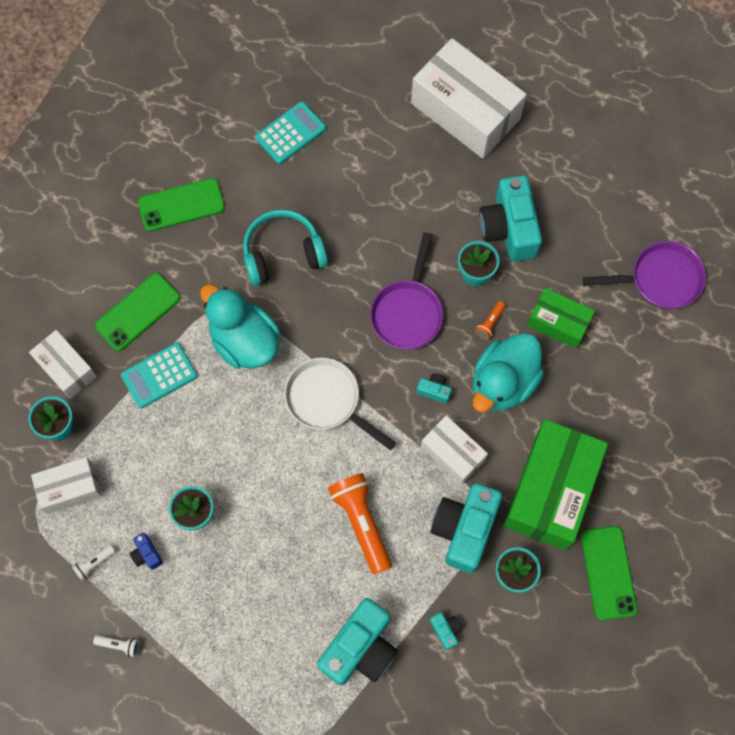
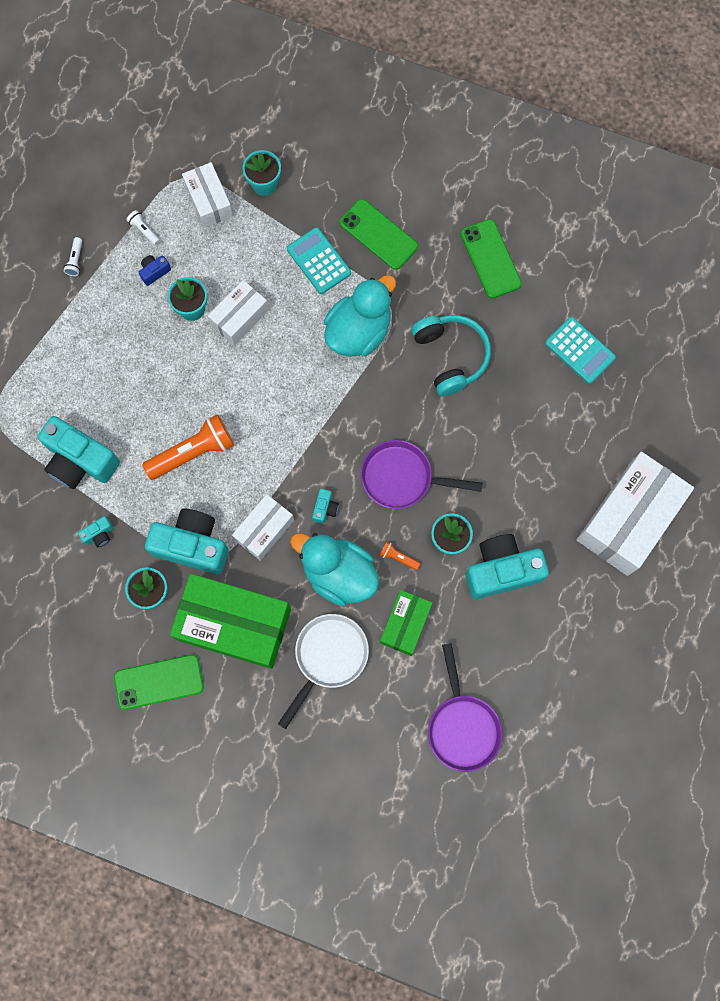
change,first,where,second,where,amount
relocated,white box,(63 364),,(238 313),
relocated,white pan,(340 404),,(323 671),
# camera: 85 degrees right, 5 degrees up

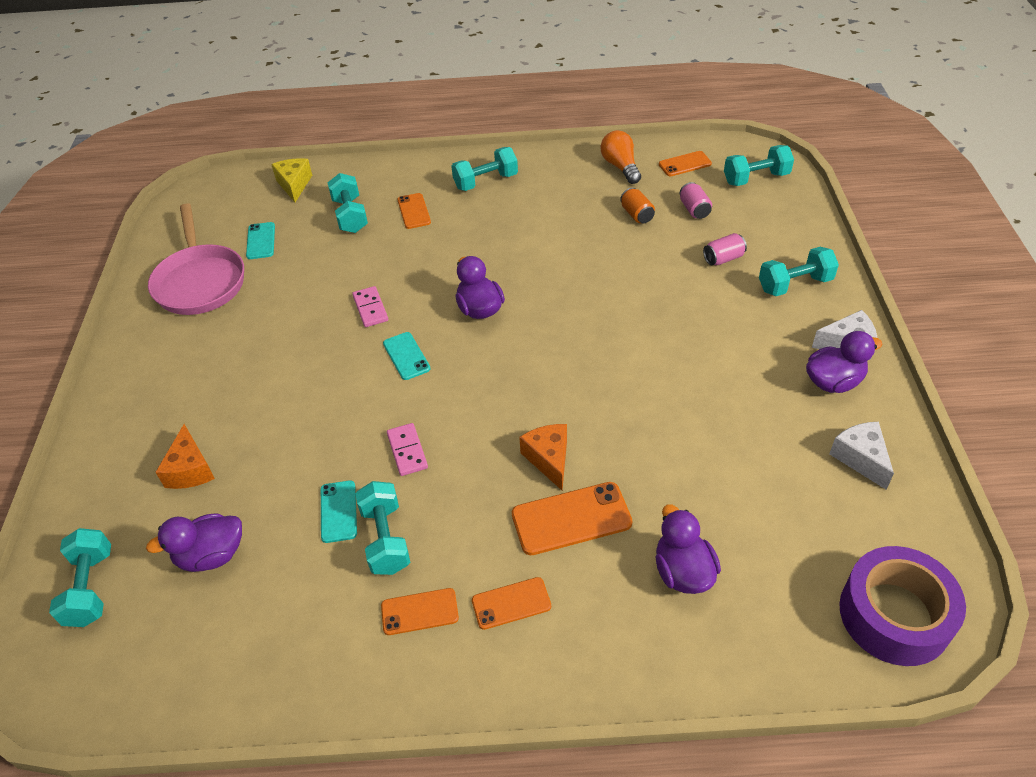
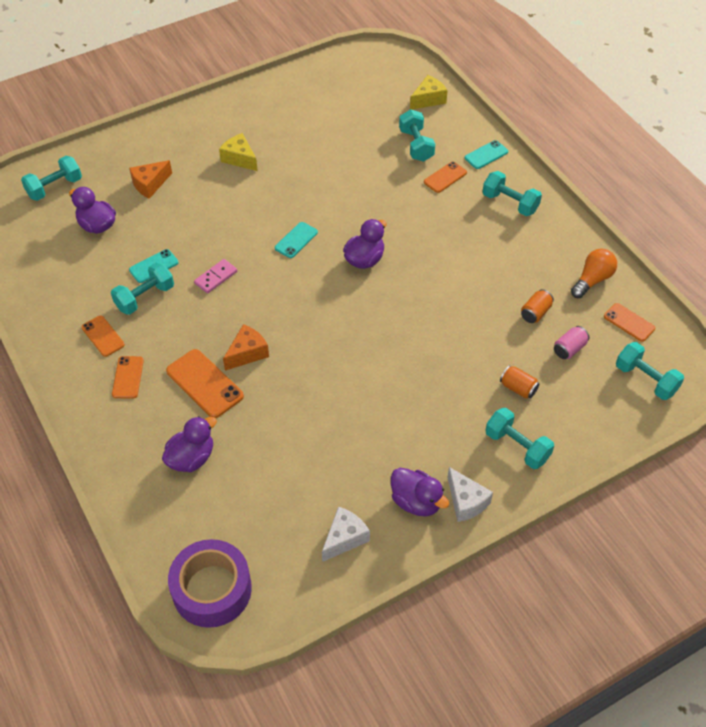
change,first,where,second,where,amount
spun,orange phone,(511 603),,(128 377),45 degrees clockwise
appeared,,,yellow cheese,(238 152),
spun,turquoise dumbbell,(348 203),,(417 135),60 degrees counterclockwise
relocated,turquoise phone,(260 240),,(486 154),
colour,pink can,(725 249),orange can,(519 382),
missing,pink pan,(196 259),,,
missing,pink domino,(370 306),,,
# camera: 60 degrees right, 5 degrees up

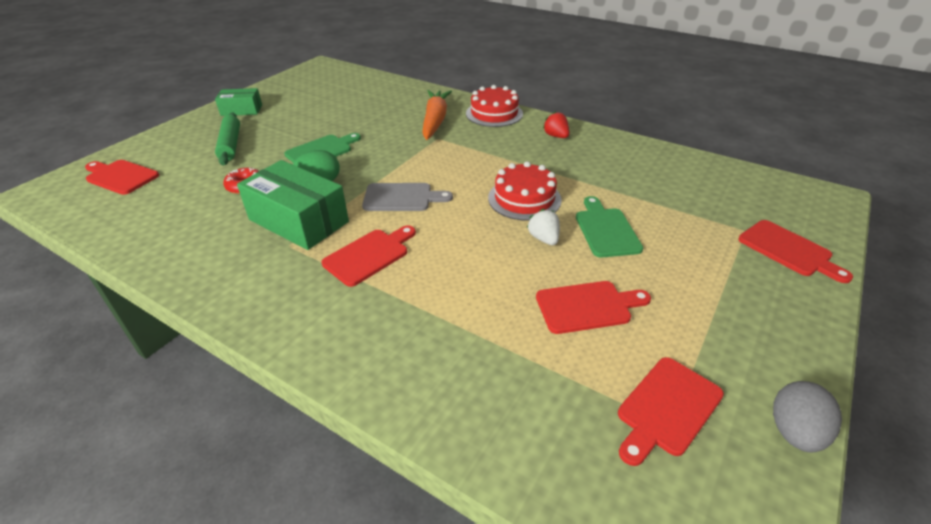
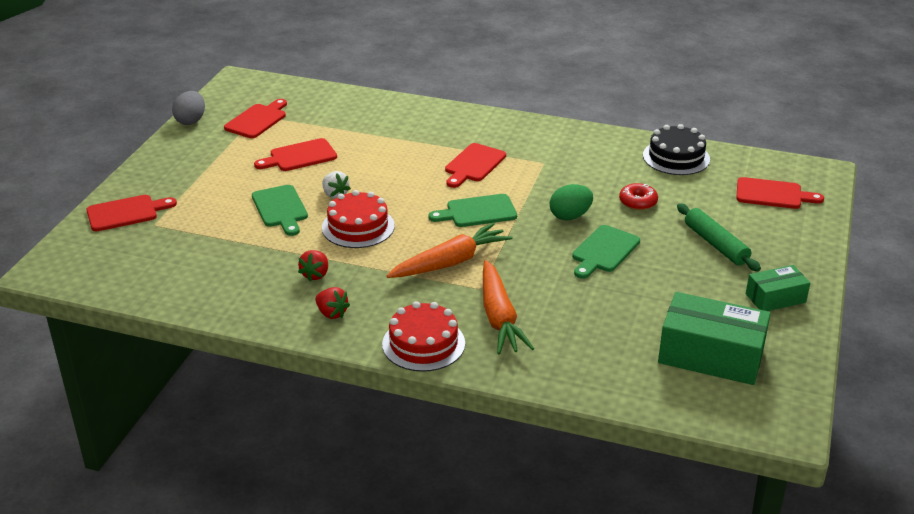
change,first,where,second,where,amount
spun,red cutting board,(795 251),,(131 213),120 degrees clockwise
appeared,,,red strawberry,(313 265),
appeared,,,orange carrot,(450 250),
colour,grey cutting board,(407 197),green cutting board,(472 210),
appeared,,,black cake,(676 149),
relocated,green box,(293 205),,(714 338),
# camera: 165 degrees right, 5 degrees down

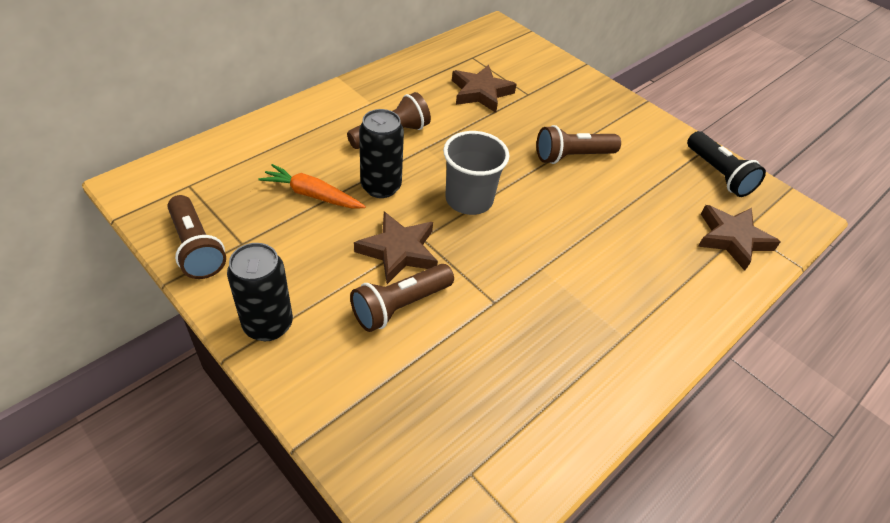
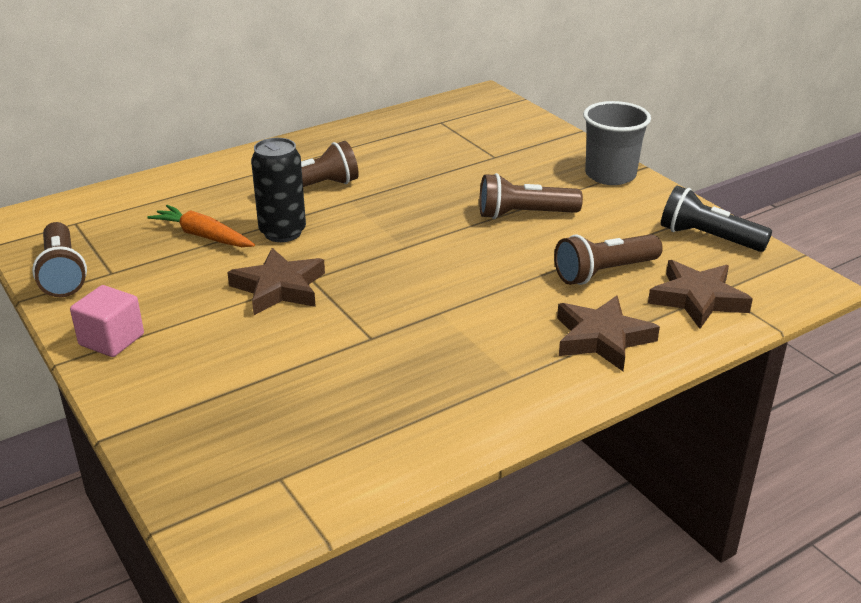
change,first,where,second,where,amount
exchanged,black can,(260 292),pink cube,(107 321),
relocated,brown flashlight,(402 298),,(608 259),
relocated,brown star,(484 89),,(608 333),
relocated,grey cup,(476 173),,(617 143),
spun,black flashlight,(726 164),,(716 219),135 degrees clockwise
# camera: 15 degrees right, 15 degrees down

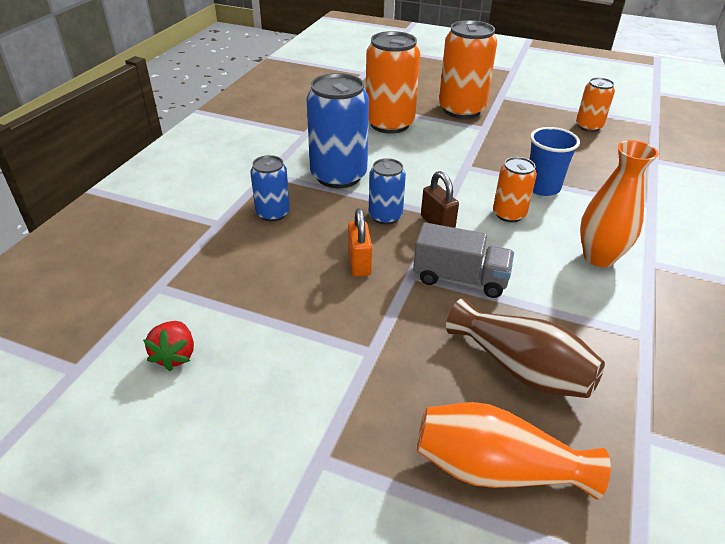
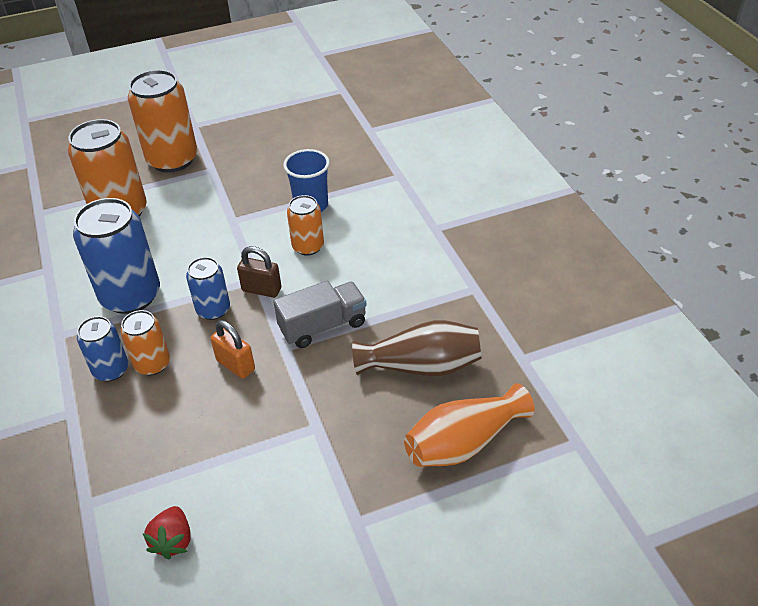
change,first,where,second,where,amount
relocated,orange can,(595 104),,(145 342),
spun,red strawberry,(168 346),,(167 533),45 degrees clockwise
missing,orange vase,(619 203),,,
# camera: 40 degrees left, 5 degrees up

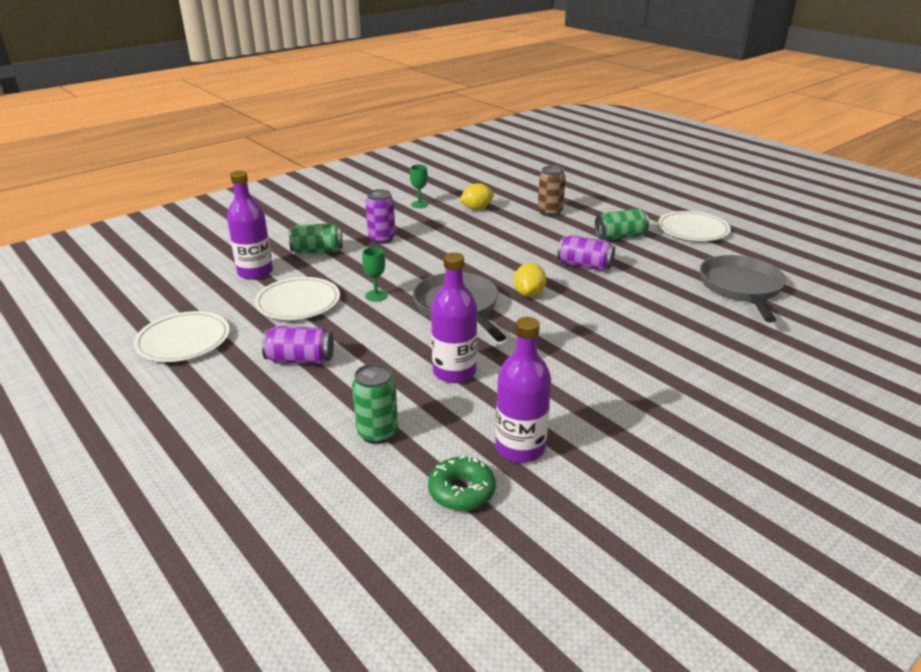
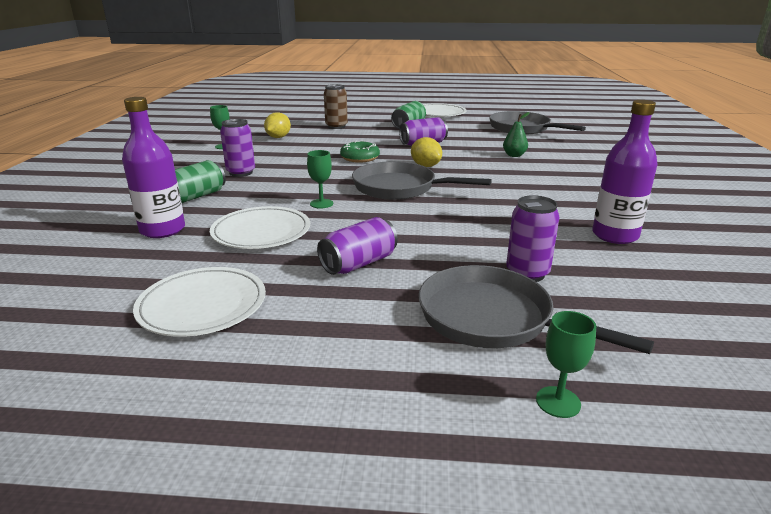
change,first,where,second,where,amount
relocated,green donut,(462 483),,(360 152),
appeared,,,grey pan,(536 309),
appeared,,,green pear,(516 134),
colour,green can,(375 403),purple can,(533 238),
appeared,,,green goblet,(566 364),
missing,purple bottle,(454 317),,,
# camera: 45 degrees left, 5 degrees down

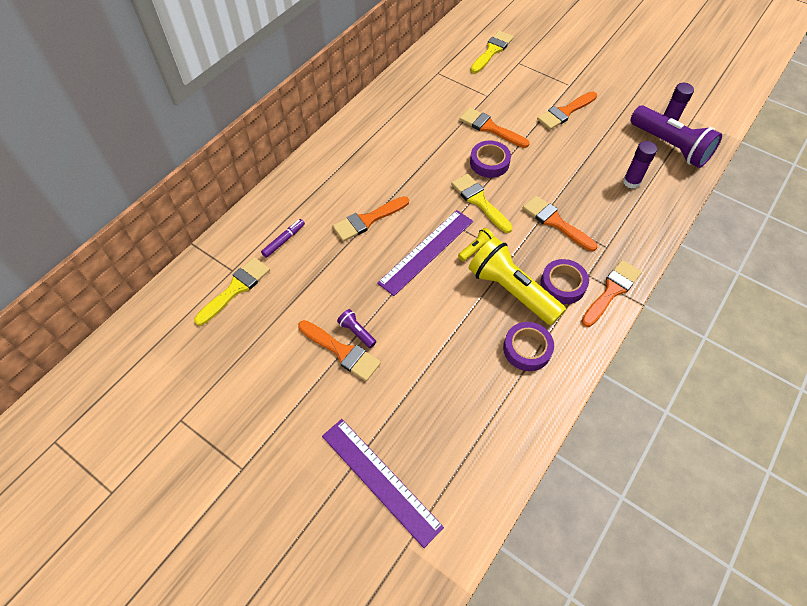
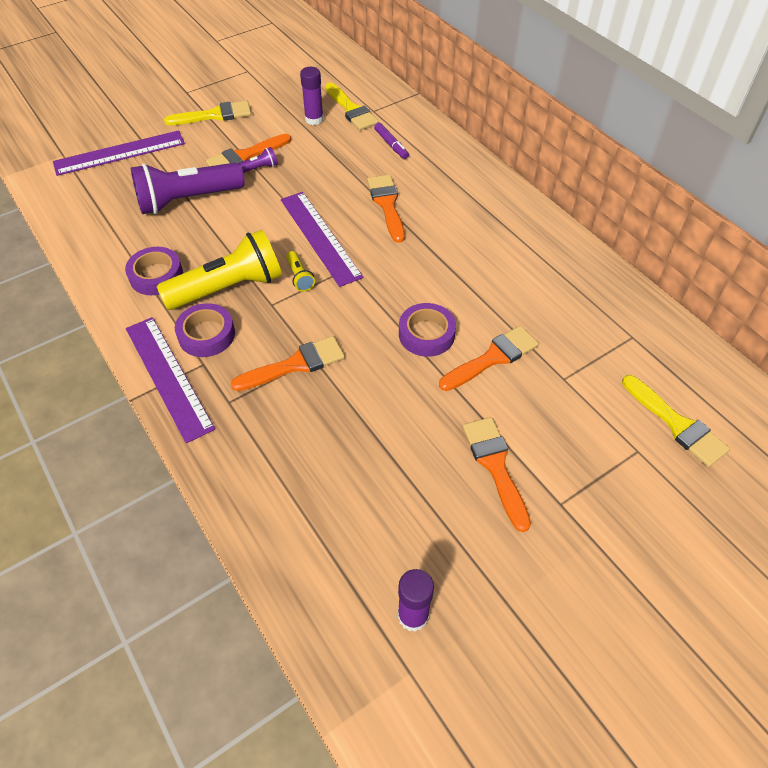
change,first,where,second,where,amount
exchanged,orange brush,(611 293),purple ruler,(170 380),
relocated,purple flashlight,(676 137),,(188 188),
relocated,yellow brush,(481 203),,(207 113),
relocated,purple glue stick,(640 165),,(312 96),
# camera: 110 degrees right, 5 degrees down

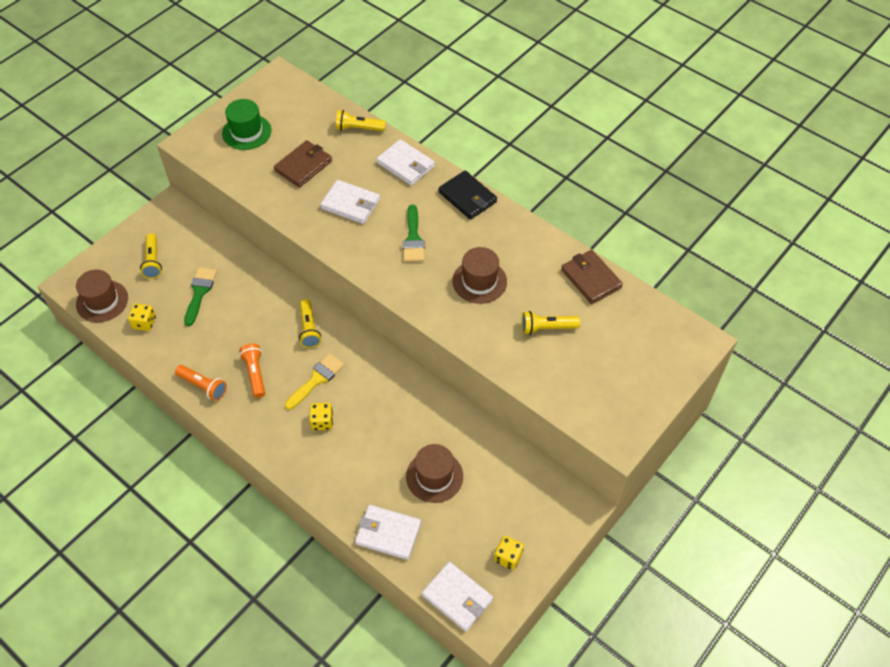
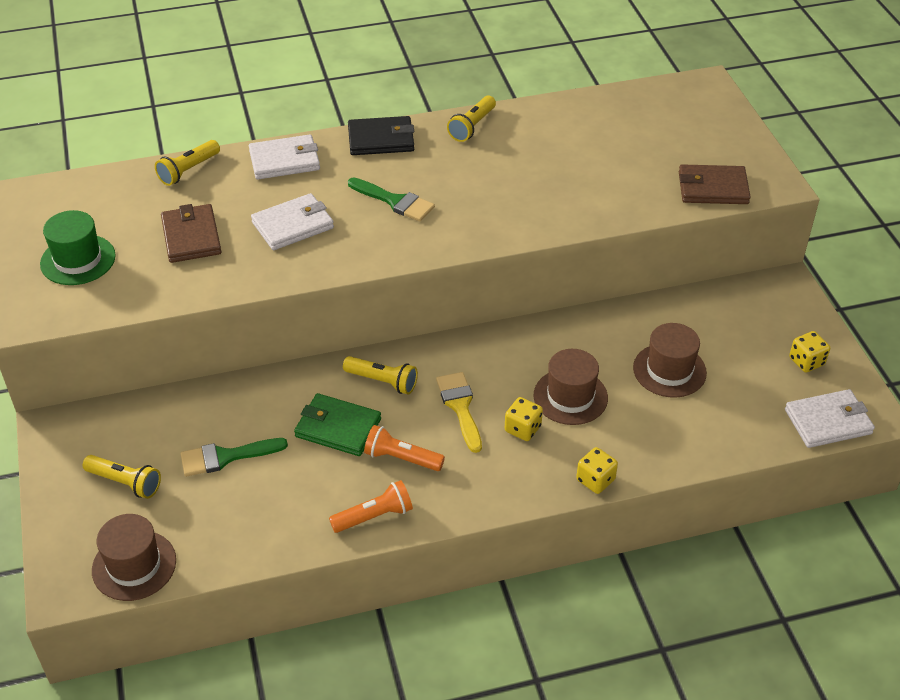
change,first,where,second,where,amount
spun,green brush,(200 296),,(234 457),60 degrees counterclockwise
appeared,,,green wallet,(337 424),
relocated,yellow flashlight,(550 323),,(471 119),
relocated,brown hat,(479 275),,(571 387),
relocated,yellow dice,(142 317),,(597 470),
relocated,brown wallet,(592 277),,(715 184),
missing,white wallet,(388 532),,,
# camera: 55 degrees left, 10 degrees down

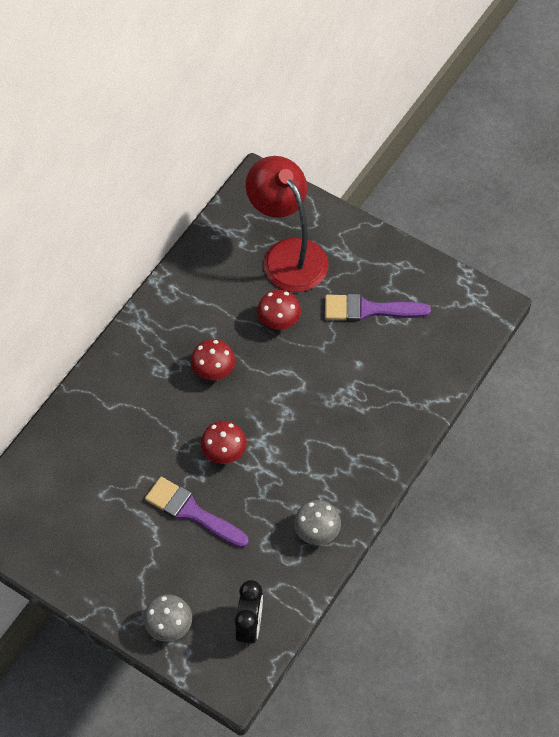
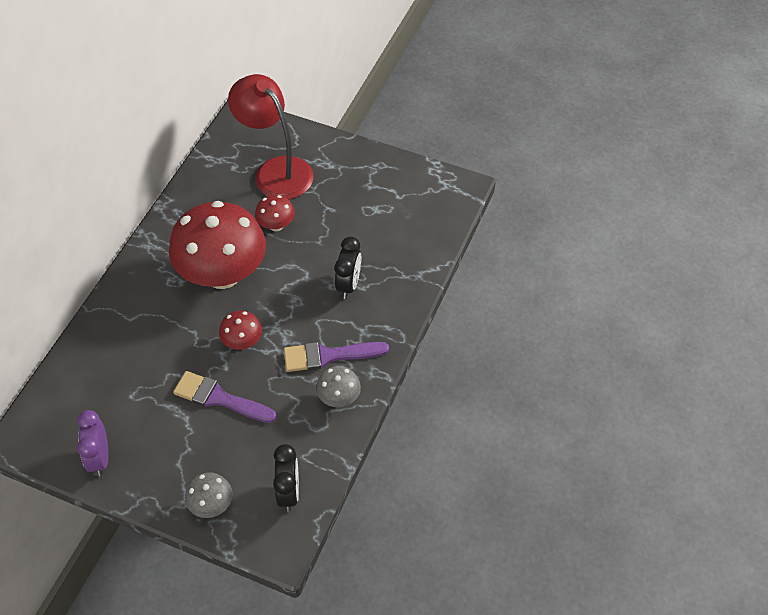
change,first,where,second,where,amount
appeared,,,purple clock,(93 443),
size,red mushroom,(213 359),,(217 245),x2.30
relocated,purple brush,(378 308),,(336 357),
appeared,,,black clock,(348 267),
# camera: 10 degrees left, 5 degrees down

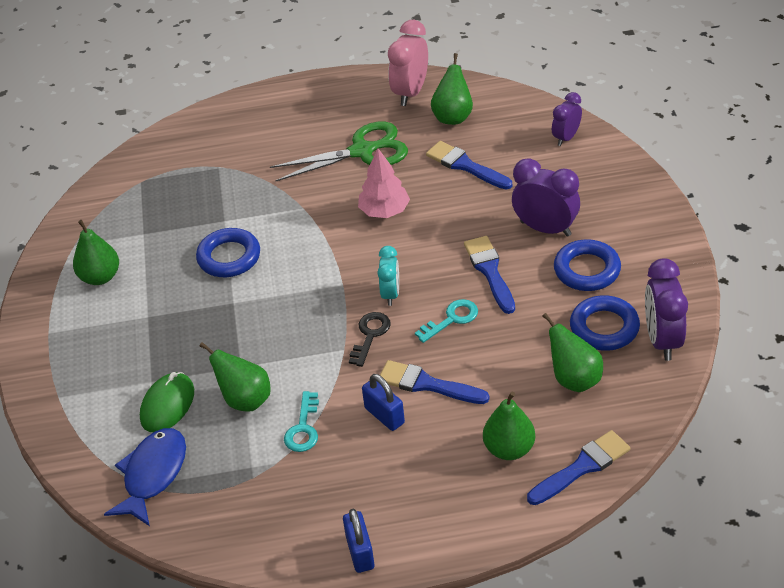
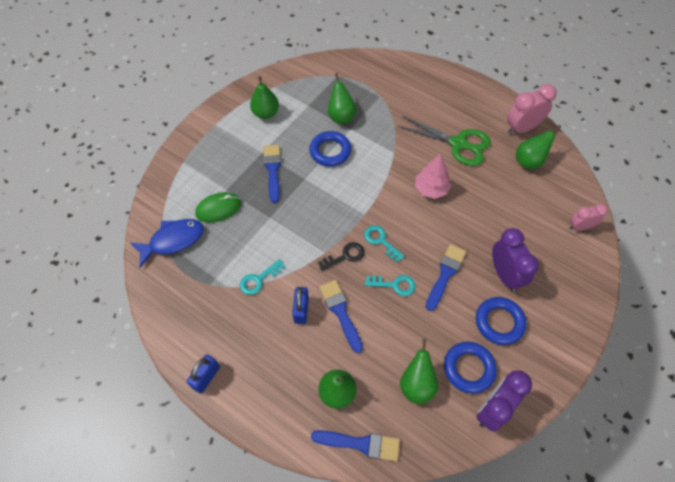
change,first,where,second,where,amount
relocated,blue brush,(469 165),,(272 174),
relocated,green pear,(235 377),,(342 98),
exchanged,turquoise clock,(388 276),turquoise key,(384 243),
colour,purple clock,(567 119),pink clock,(588 217),
# camera: 40 degrees right, 15 degrees up

